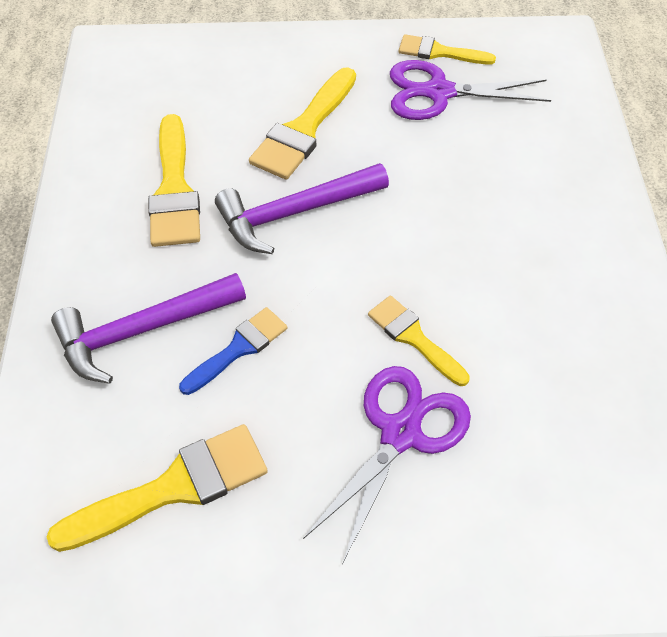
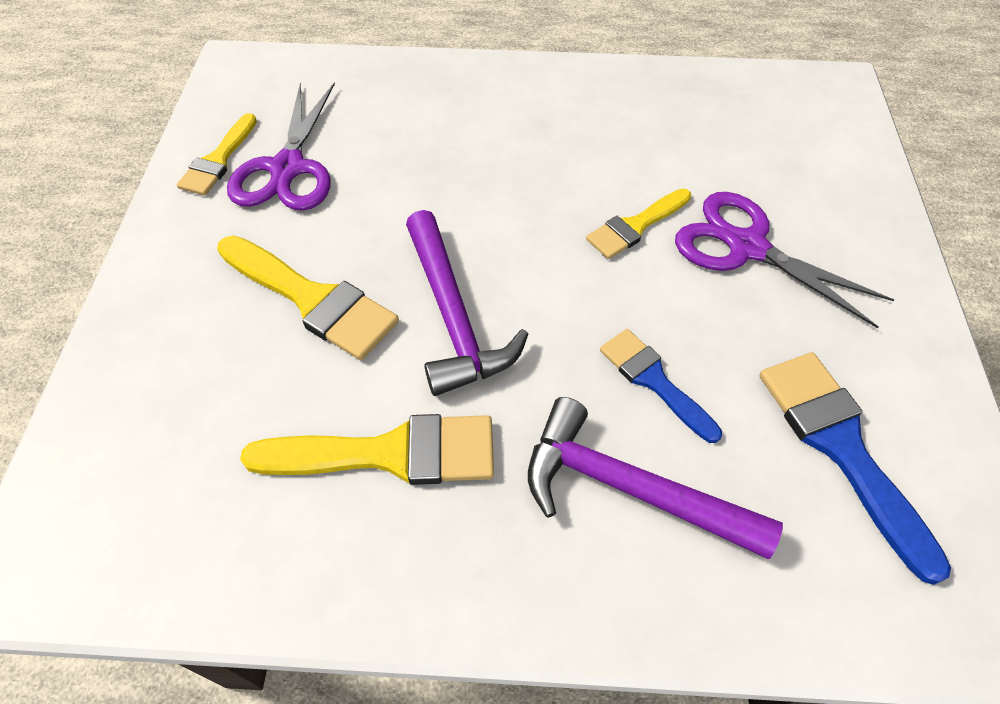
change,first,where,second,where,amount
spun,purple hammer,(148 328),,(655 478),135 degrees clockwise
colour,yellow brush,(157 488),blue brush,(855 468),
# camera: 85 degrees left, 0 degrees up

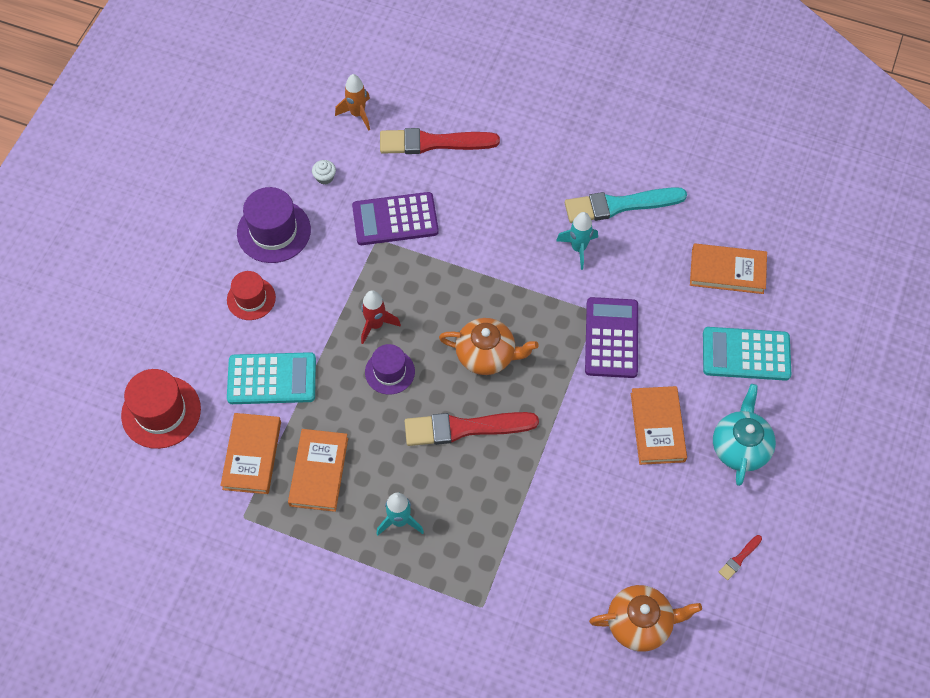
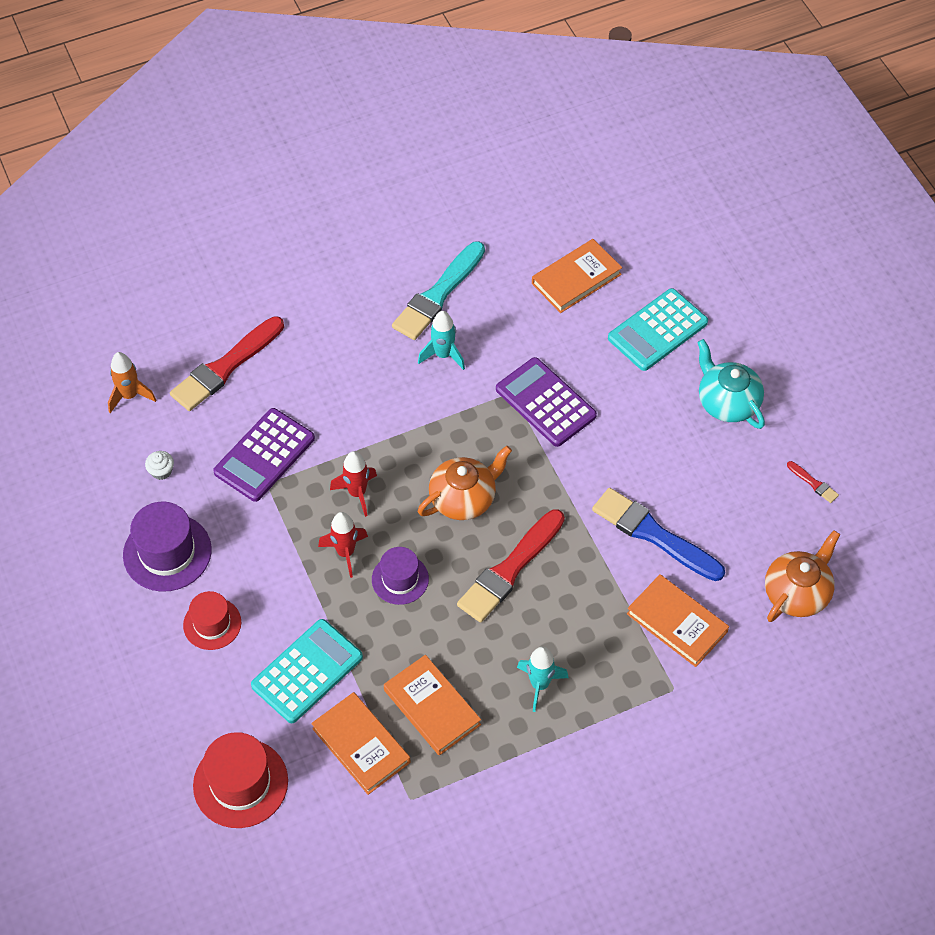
change,first,where,second,where,amount
appeared,,,red rocket,(353 484),
appeared,,,blue brush,(658 534),
relocated,orange book,(659 425),,(678 620),
spun,red brush,(740 557),,(813 482),45 degrees counterclockwise
# camera: 45 degrees left, 5 degrees down

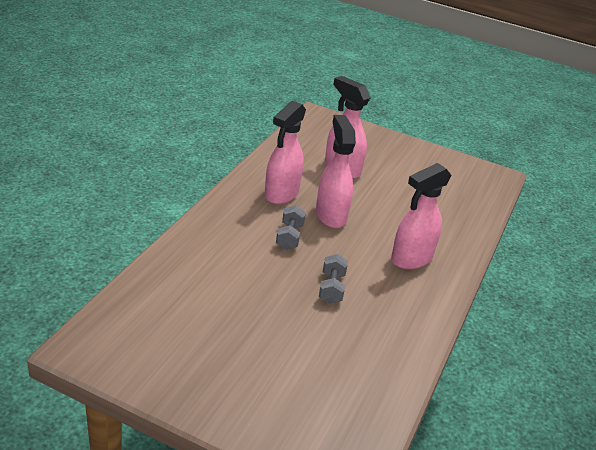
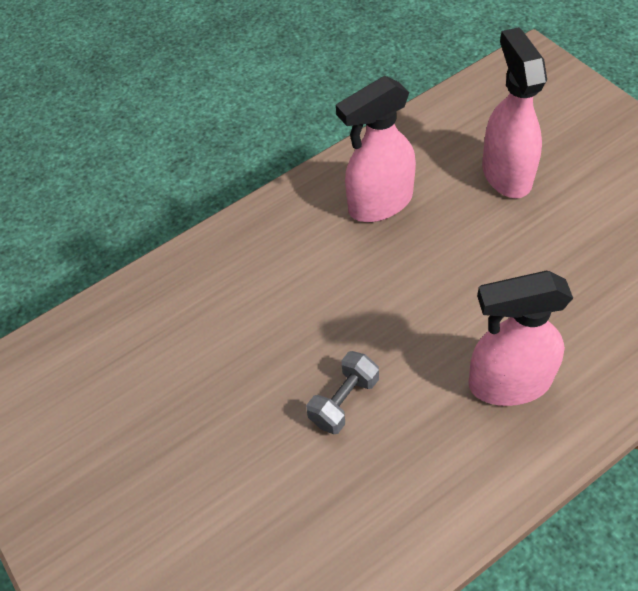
change,first,where,second,where,amount
missing,grey dumbbell,(291 227),,,
missing,pink spray bottle,(336 171),,,
# camera: 40 degrees right, 20 degrees up

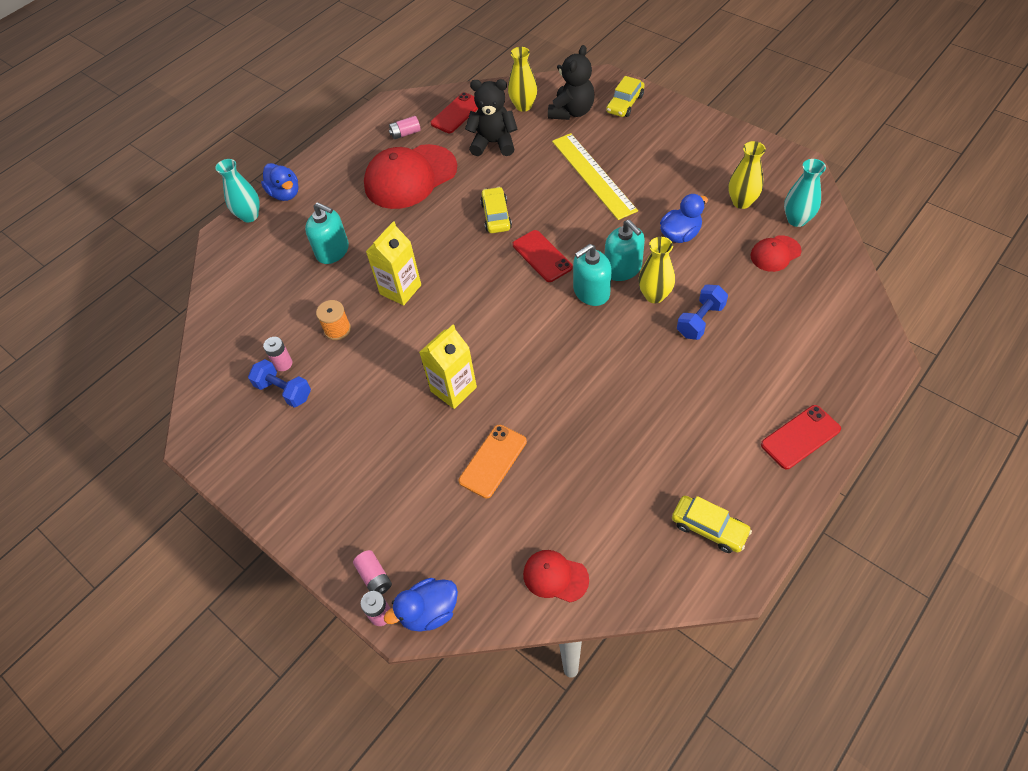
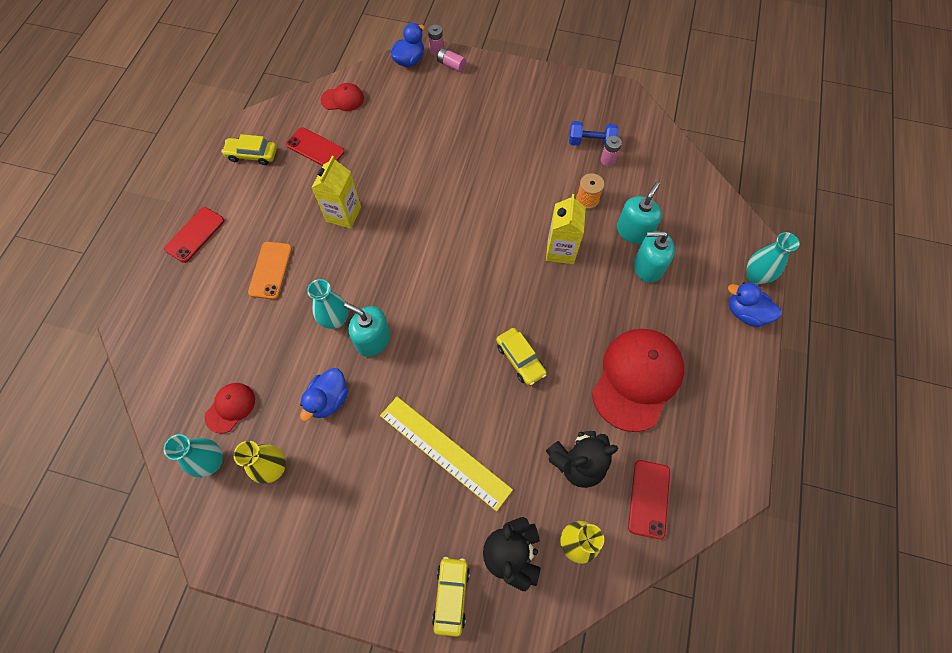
change,first,where,second,where,amount
relocated,orange phone,(493 461),,(270 270),
relocated,red phone,(543 256),,(315 146),
colour,yellow vase,(656 270),turquoise vase,(327 304),
relocated,yellow carton,(448 367),,(336 192),
relocated,turquoise soap dispenser,(592 275),,(639 213),
missing,pink battery,(405 127),,,
missing,blue dumbbell,(702 312),,,
# camera: 150 degrees right, 10 degrees up

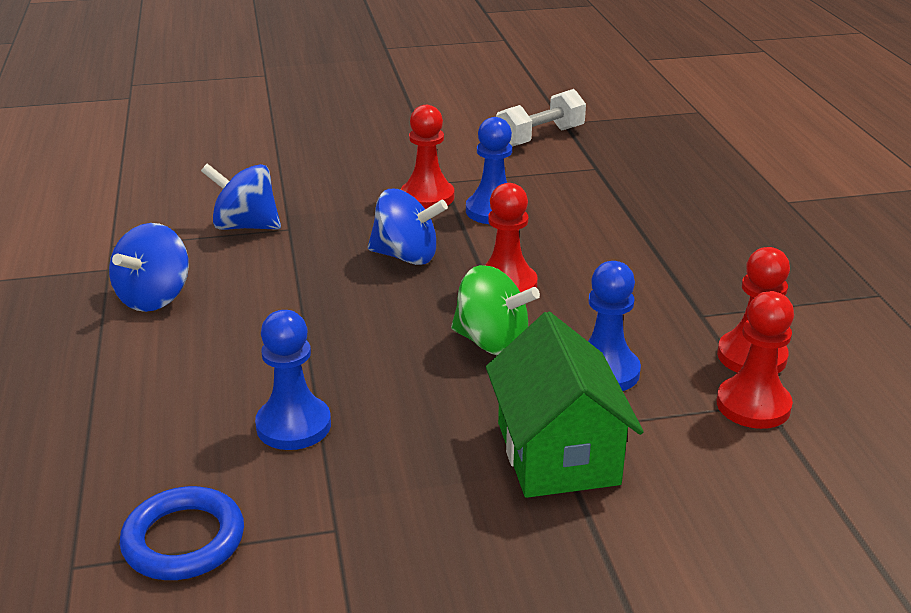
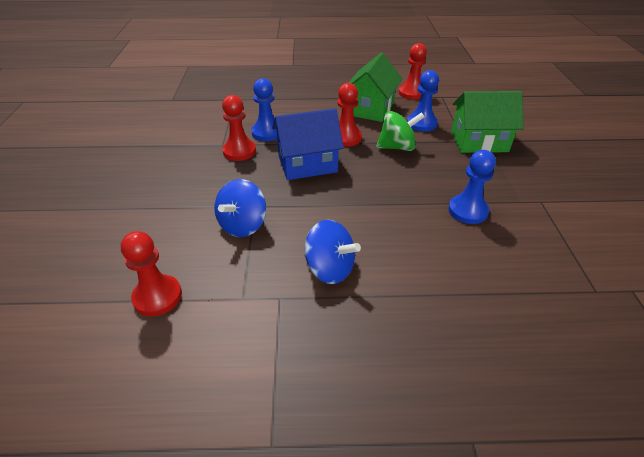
change,first,where,second,where,amount
relocated,red pawn,(755 360),,(151 273),
exchanged,blue spinning top,(408 227),blue house,(308 144),
appeared,,,green house,(375 87),
spun,green spinning top,(495 310),,(400 131),45 degrees clockwise
missing,blue ring,(182 533),,,
missing,white dumbbell,(541 118),,,
# camera: 80 degrees left, 10 degrees up

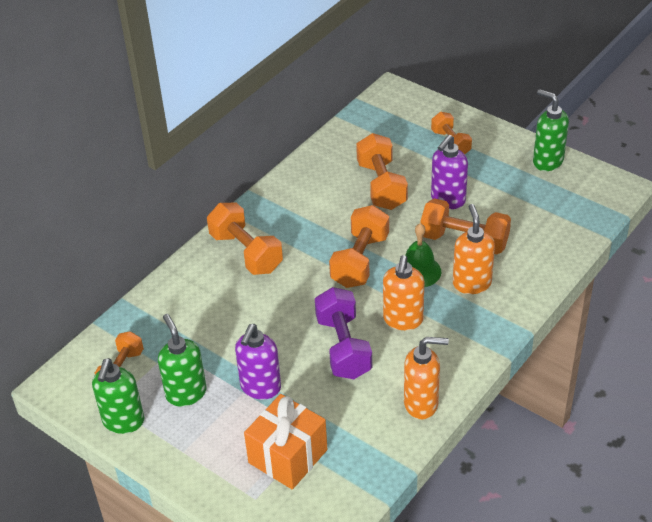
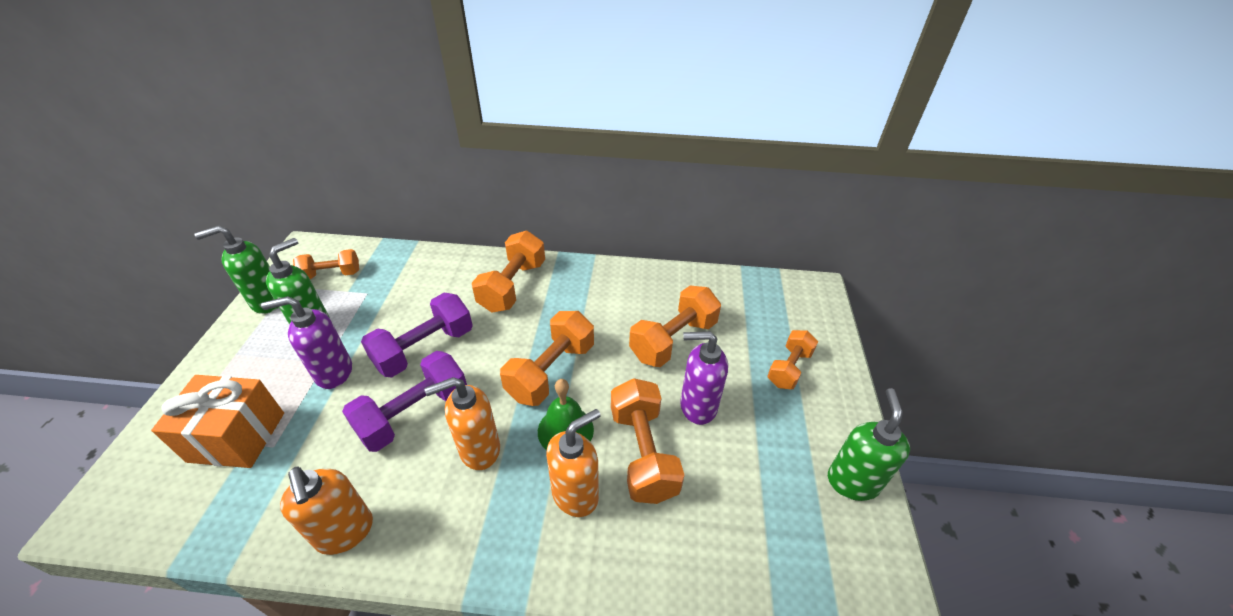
change,first,where,second,where,amount
appeared,,,purple dumbbell,(417 335),
spun,orange dumbbell,(359 246),,(547 358),45 degrees counterclockwise
# camera: 55 degrees right, 0 degrees up

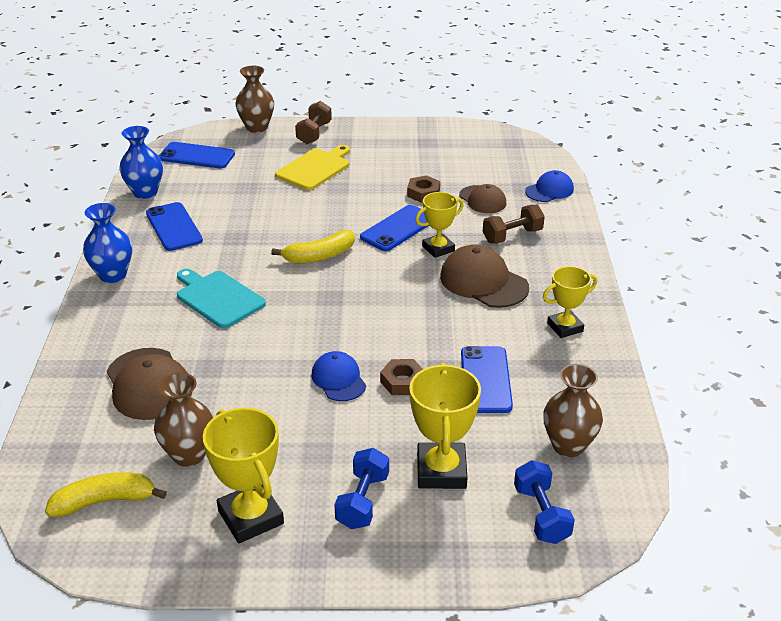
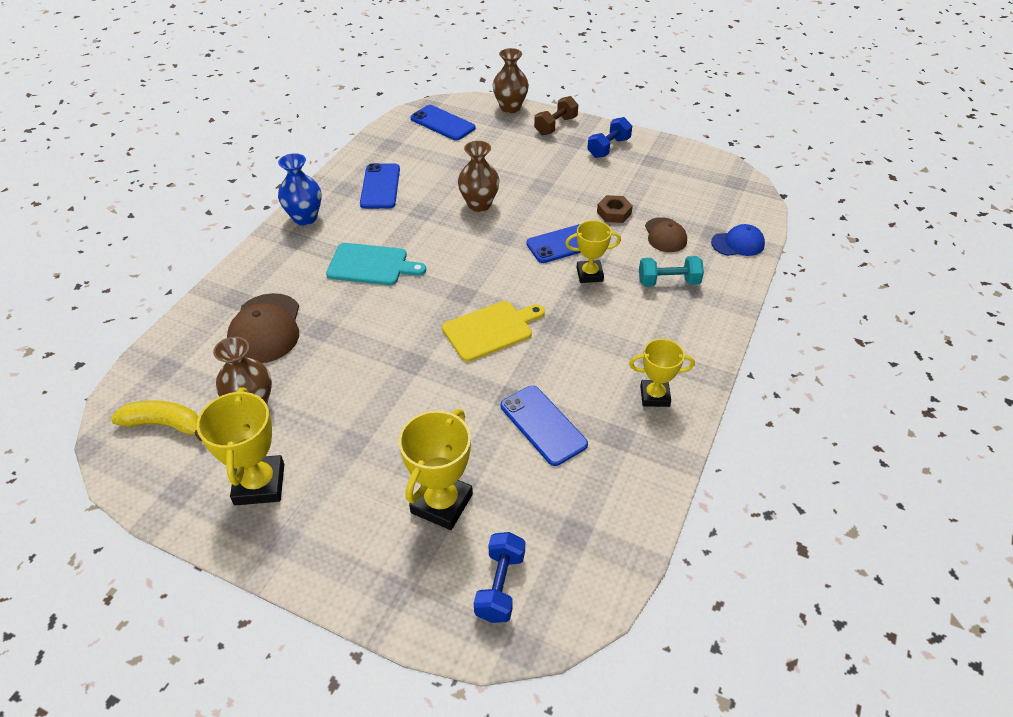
change,first,where,second,where,amount
spun,turquoise cutting board,(221 298),,(376 264),120 degrees clockwise
relocated,yellow cutting board,(312 167),,(493 331),
relocated,brown vase,(573 410),,(479 176),
spun,blue phone,(487 379),,(544 425),60 degrees counterclockwise
relocated,blue dumbbell,(361 488),,(609 137),
colour,brown dumbbell,(514 224),turquoise dumbbell,(671 271),
missing,blue vase,(141 162),,,
missing,yellow banana,(313 246),,,
missing,blue cap,(339 376),,,
missing,brown nut,(401 377),,,
missing,brown cap,(484 276),,,
# camera: 25 degrees right, 10 degrees up

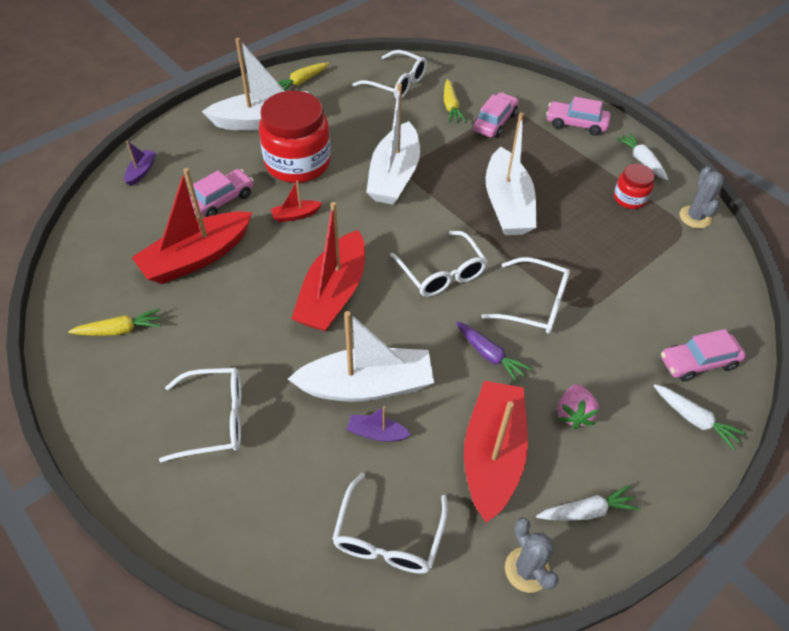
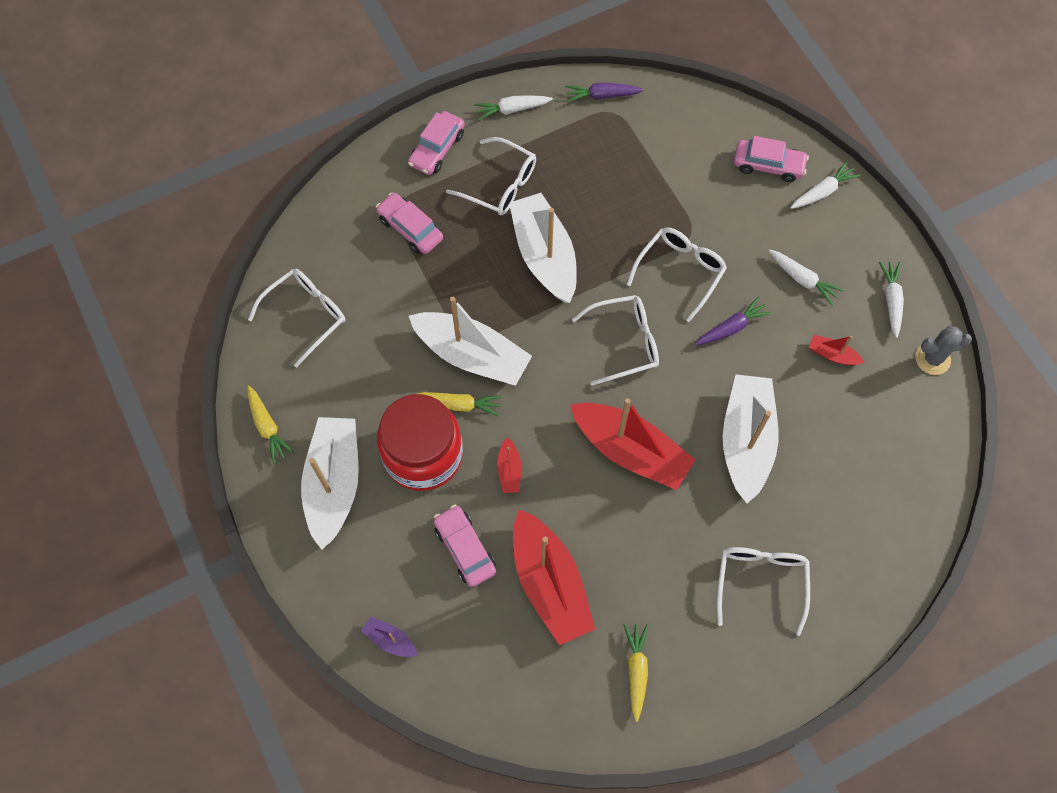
change,first,where,second,where,amount
relocated,yellow carrot,(455 101),,(460 404),
relocated,white glasses,(390 523),,(491 176),
spun,white boat,(511 173),,(543 248),120 degrees counterclockwise
exchanged,grey cactus,(702 197),purple carrot,(604 92),
spun,pink car,(703 355),,(771 159),75 degrees counterclockwise
exchanged,pink strawberry,(578 406),white carrot,(806 277),
size,red boat,(496 452),,(837 350),x0.43
missing,purple boat,(379 424),,,
missing,red jar,(634 186),,,
# camera: 75 degrees left, 15 degrees up

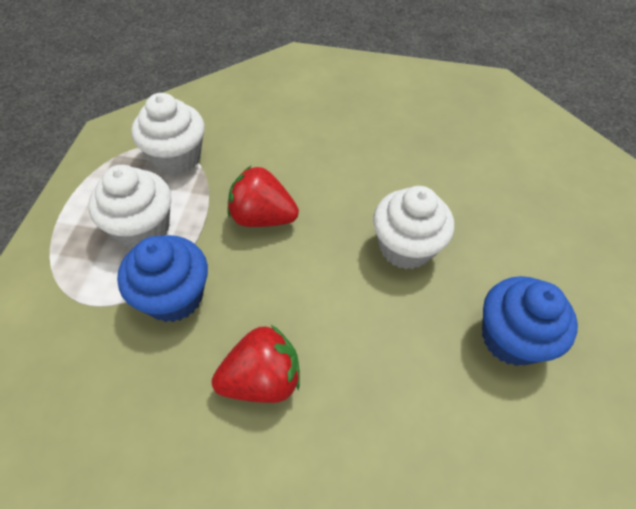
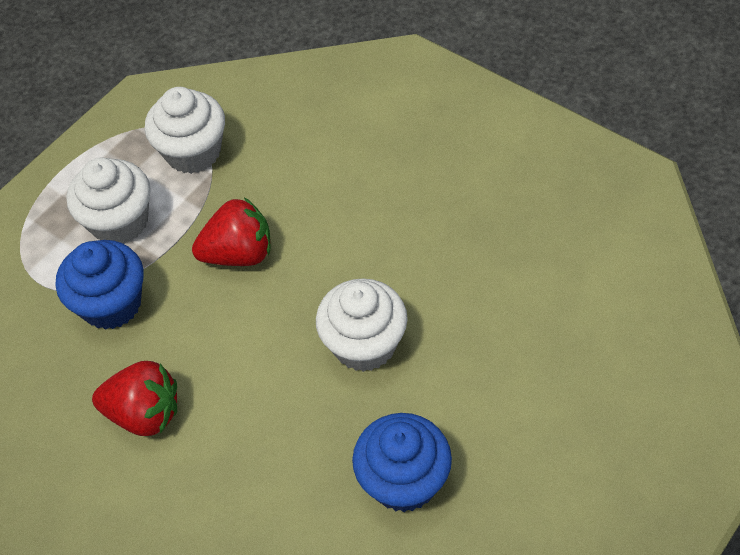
change,first,where,second,where,amount
spun,red strawberry,(263 196),,(231 231),120 degrees clockwise
# camera: 35 degrees right, 0 degrees up

